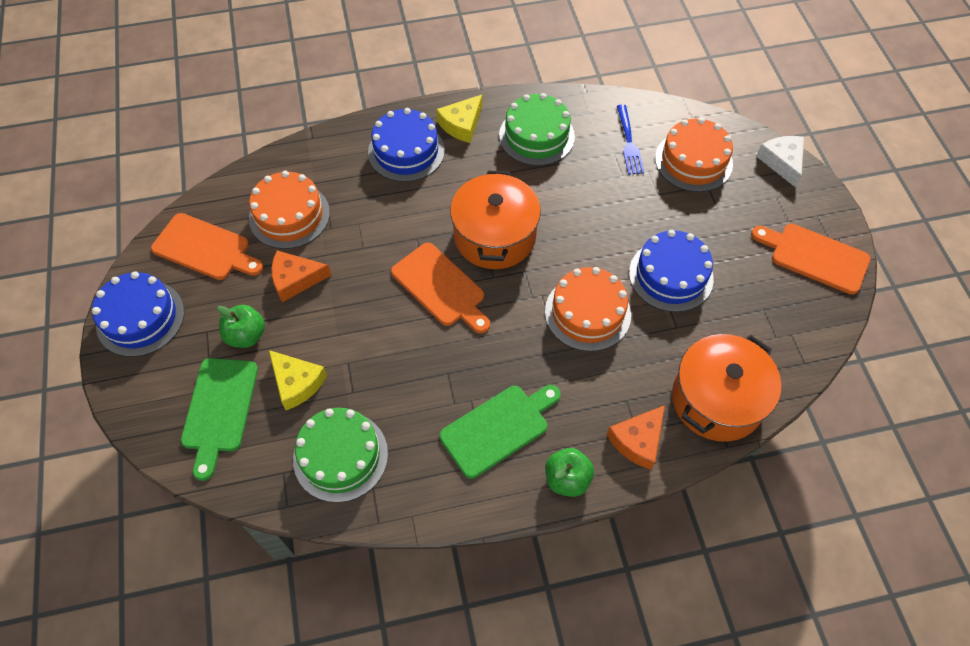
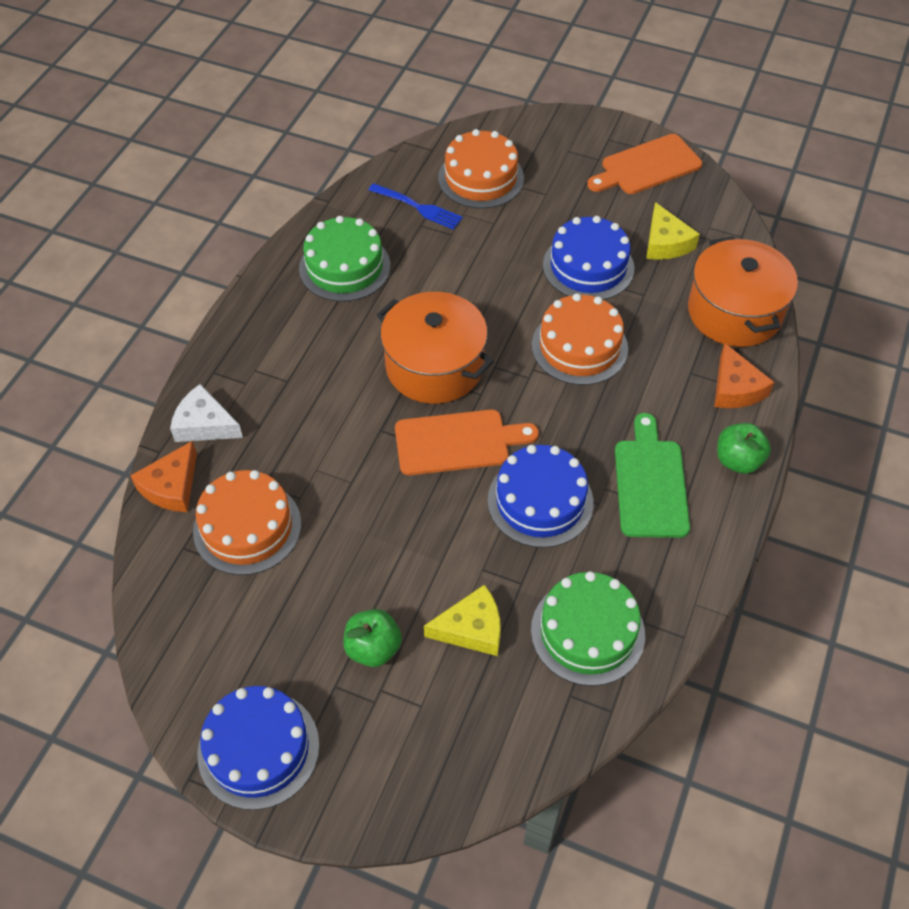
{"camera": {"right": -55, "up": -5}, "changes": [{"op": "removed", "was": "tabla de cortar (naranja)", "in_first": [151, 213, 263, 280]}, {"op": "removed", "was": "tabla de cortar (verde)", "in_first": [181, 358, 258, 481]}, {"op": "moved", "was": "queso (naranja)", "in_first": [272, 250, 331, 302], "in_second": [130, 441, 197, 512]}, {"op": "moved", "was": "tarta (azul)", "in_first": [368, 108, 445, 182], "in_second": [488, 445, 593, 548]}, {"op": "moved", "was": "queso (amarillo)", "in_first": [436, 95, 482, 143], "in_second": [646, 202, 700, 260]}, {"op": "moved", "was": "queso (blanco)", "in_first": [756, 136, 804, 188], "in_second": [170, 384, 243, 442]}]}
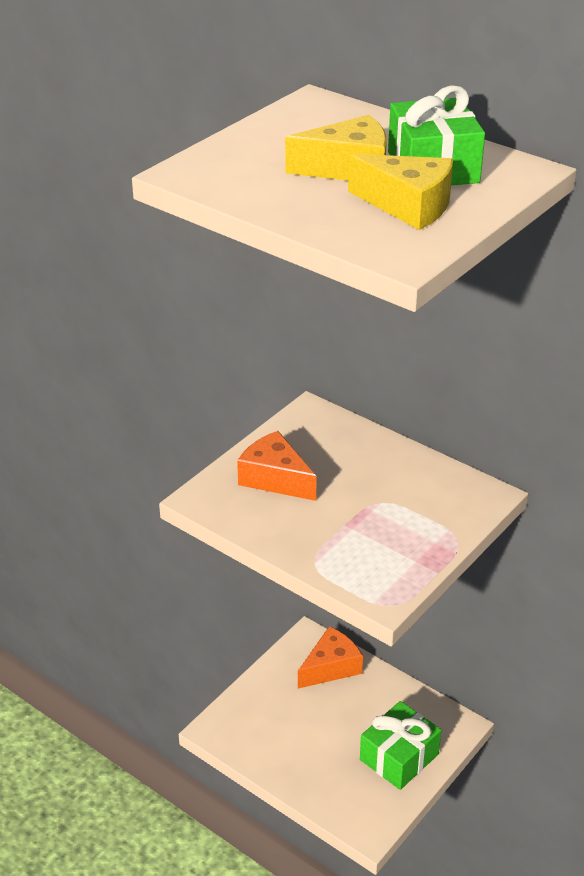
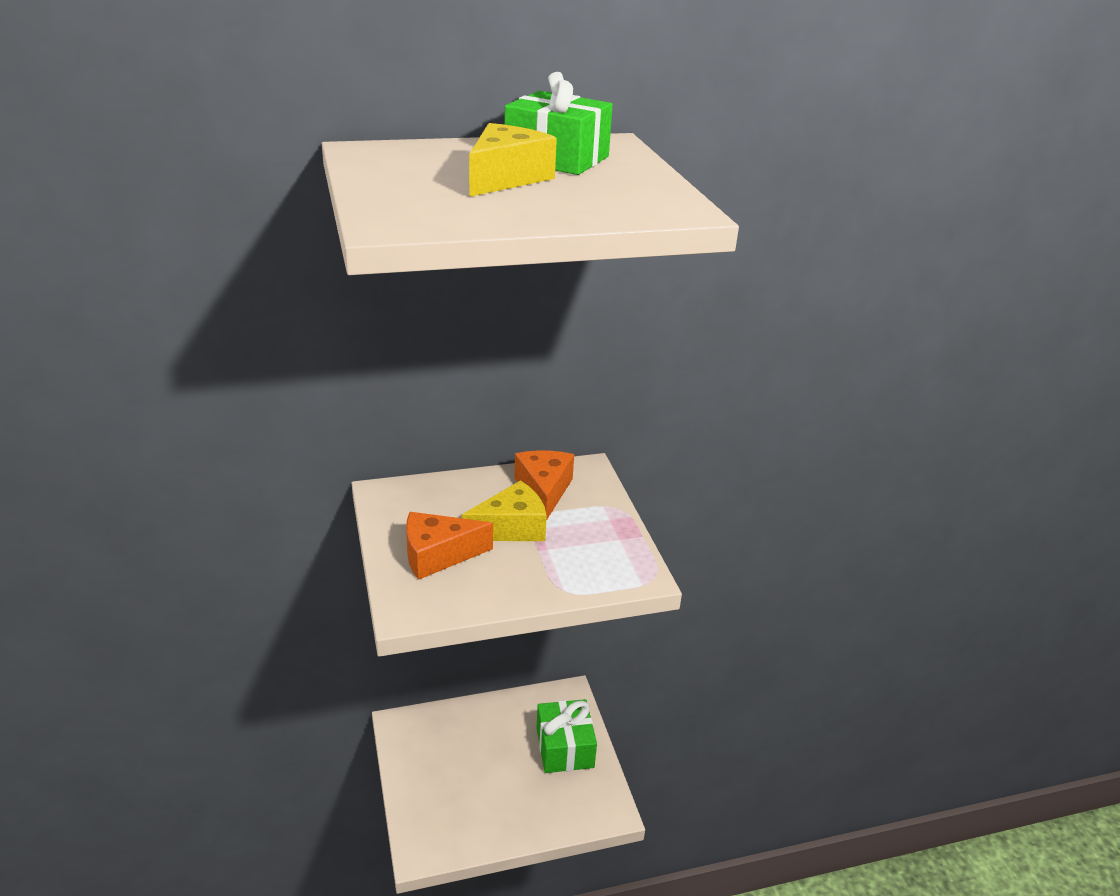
{"camera": {"right": -55, "up": -5}, "changes": [{"op": "moved", "was": "queso (naranja)", "in_first": [298, 626, 363, 689], "in_second": [514, 450, 574, 521]}, {"op": "moved", "was": "queso (amarillo)", "in_first": [348, 154, 453, 230], "in_second": [461, 480, 547, 541]}]}
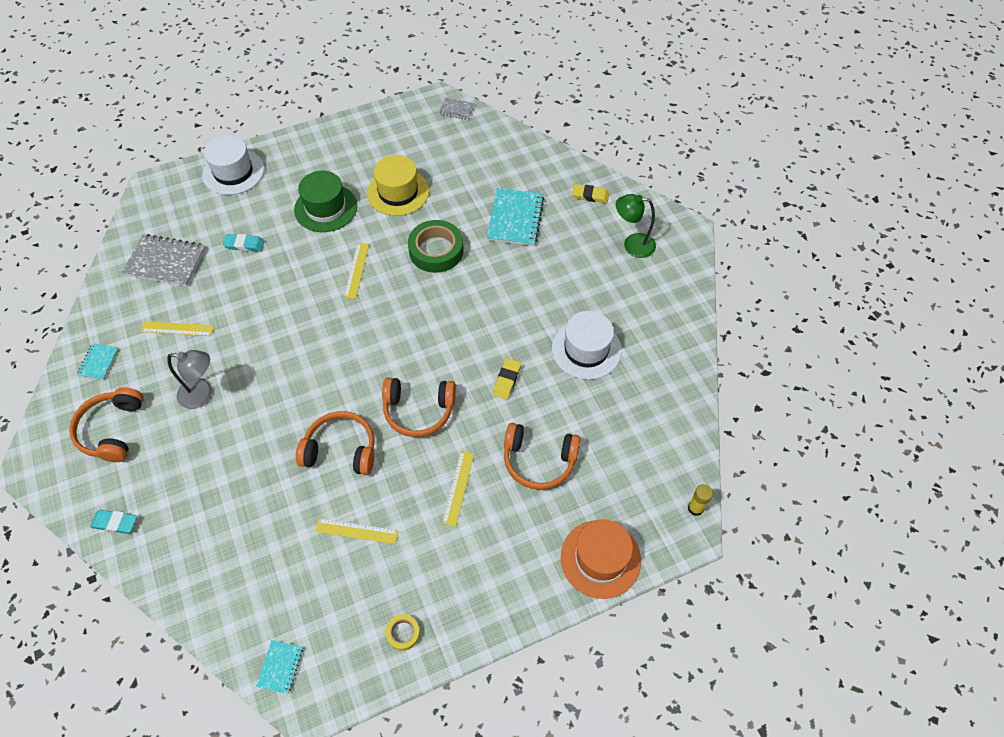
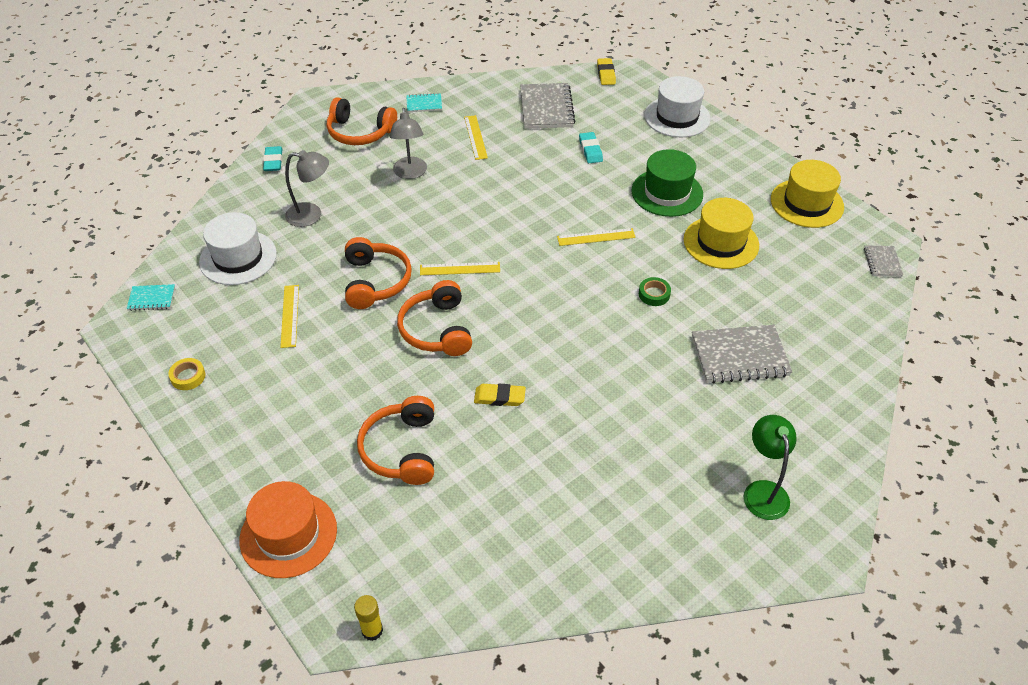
{"camera": {"right": 75, "up": -10}, "changes": [{"op": "added", "now": "lámpara (gris)", "in_second": [285, 150, 329, 227]}, {"op": "added", "now": "sombrero (amarillo)", "in_second": [771, 160, 844, 228]}, {"op": "moved", "was": "regla (amarillo)", "in_first": [442, 451, 474, 526], "in_second": [420, 262, 500, 275]}, {"op": "moved", "was": "sombrero (blanco)", "in_first": [552, 311, 622, 380], "in_second": [199, 212, 277, 285]}, {"op": "moved", "was": "goma de borrar (amarillo)", "in_first": [572, 184, 609, 203], "in_second": [597, 58, 616, 85]}, {"op": "recoloured", "was": "cuaderno (turquesa)", "now": "cuaderno (gris)", "in_first": [487, 188, 544, 246], "in_second": [692, 325, 792, 384]}, {"op": "turned", "was": "auriculares (naranja)", "in_first": [69, 387, 143, 462], "in_second": [327, 97, 397, 145], "clockwise": -150}, {"op": "resized", "was": "cinta adhesiva (verde)", "in_first": [408, 220, 463, 273], "in_second": [639, 277, 671, 306], "ratio": 0.47}]}
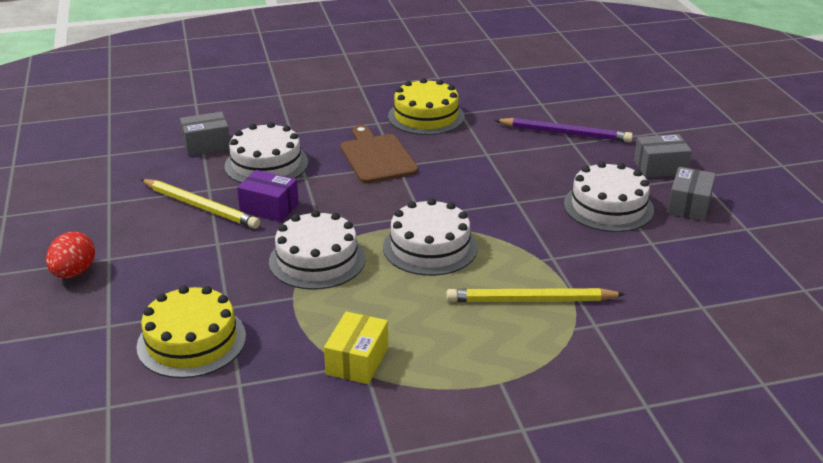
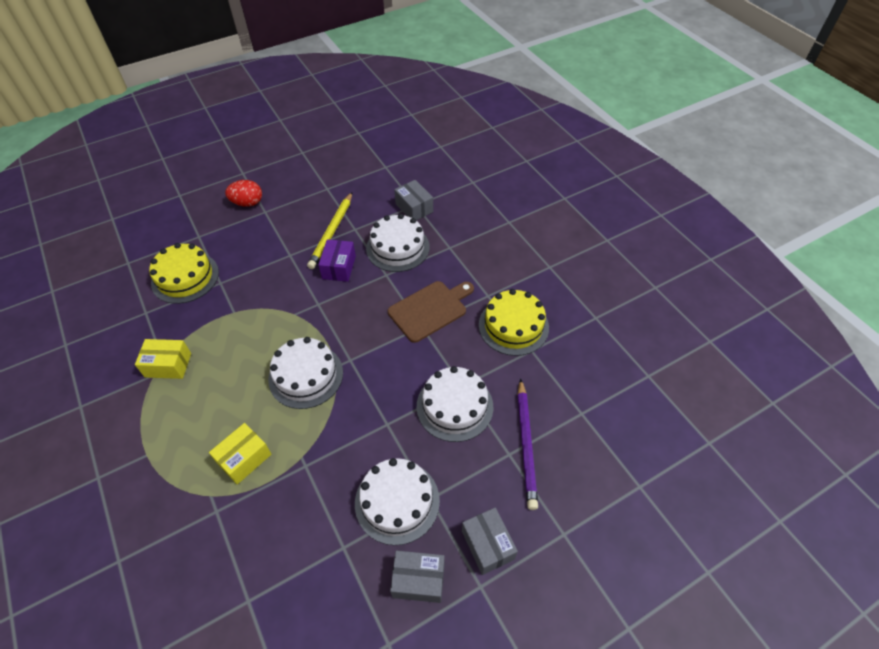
{"camera": {"right": 75, "up": 20}, "changes": [{"op": "moved", "was": "tarta (blanco)", "in_first": [269, 210, 365, 290], "in_second": [416, 366, 493, 442]}, {"op": "replaced", "was": "lápiz (amarillo)", "now": "caja (amarillo)", "in_first": [446, 288, 625, 302], "in_second": [209, 423, 272, 484]}]}
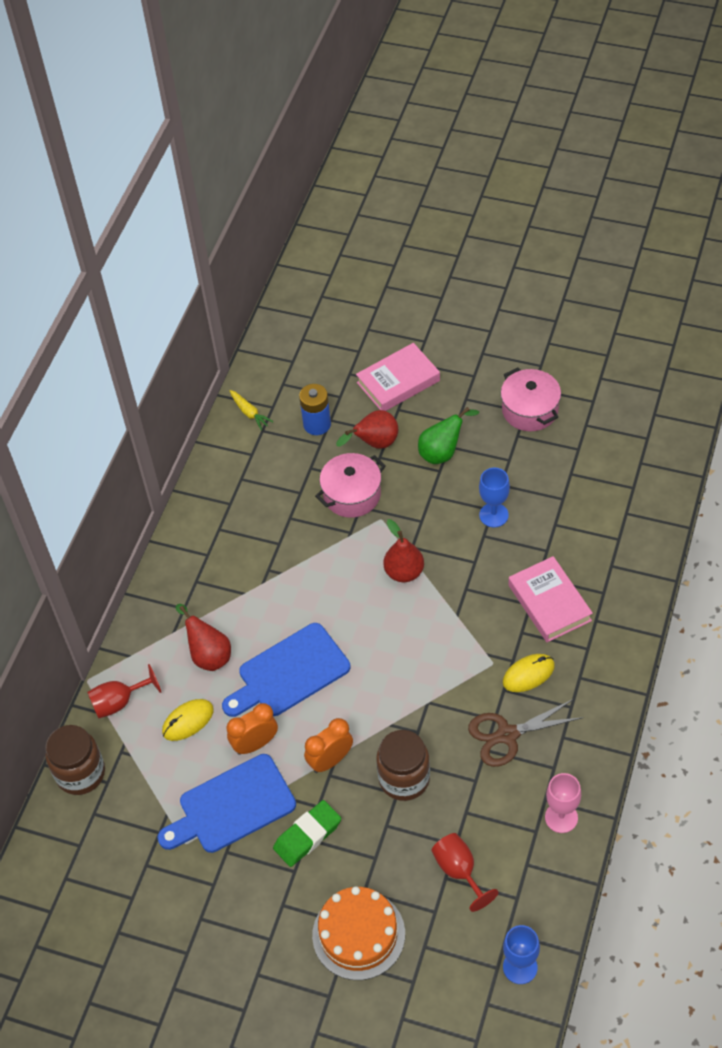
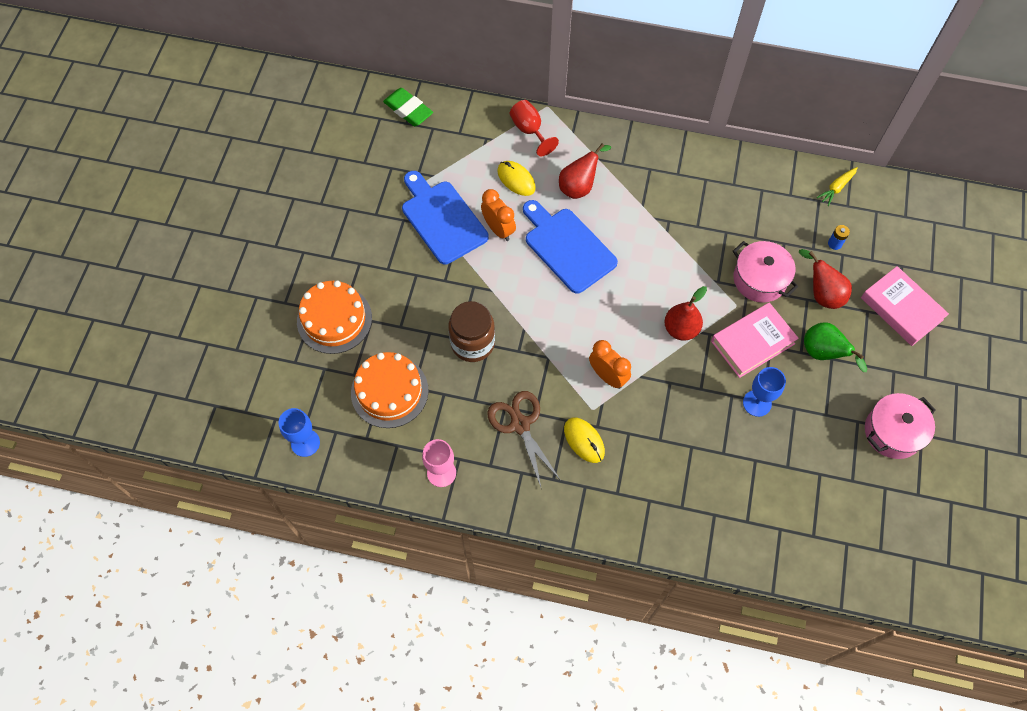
{"camera": {"right": 80, "up": 10}, "changes": [{"op": "removed", "was": "tarro (marrón)", "in_first": [45, 725, 105, 795]}, {"op": "moved", "was": "goma de borrar (verde)", "in_first": [273, 800, 341, 867], "in_second": [383, 88, 433, 126]}, {"op": "moved", "was": "despertador (naranja)", "in_first": [304, 718, 353, 773], "in_second": [589, 340, 631, 389]}, {"op": "moved", "was": "libro (rosa)", "in_first": [508, 556, 593, 642], "in_second": [711, 302, 799, 378]}, {"op": "replaced", "was": "copa (rojo)", "now": "tarta (naranja)", "in_first": [431, 833, 499, 912], "in_second": [351, 352, 429, 428]}, {"op": "resized", "was": "pila (azul)", "in_first": [299, 384, 331, 435], "in_second": [828, 225, 850, 250], "ratio": 0.54}]}
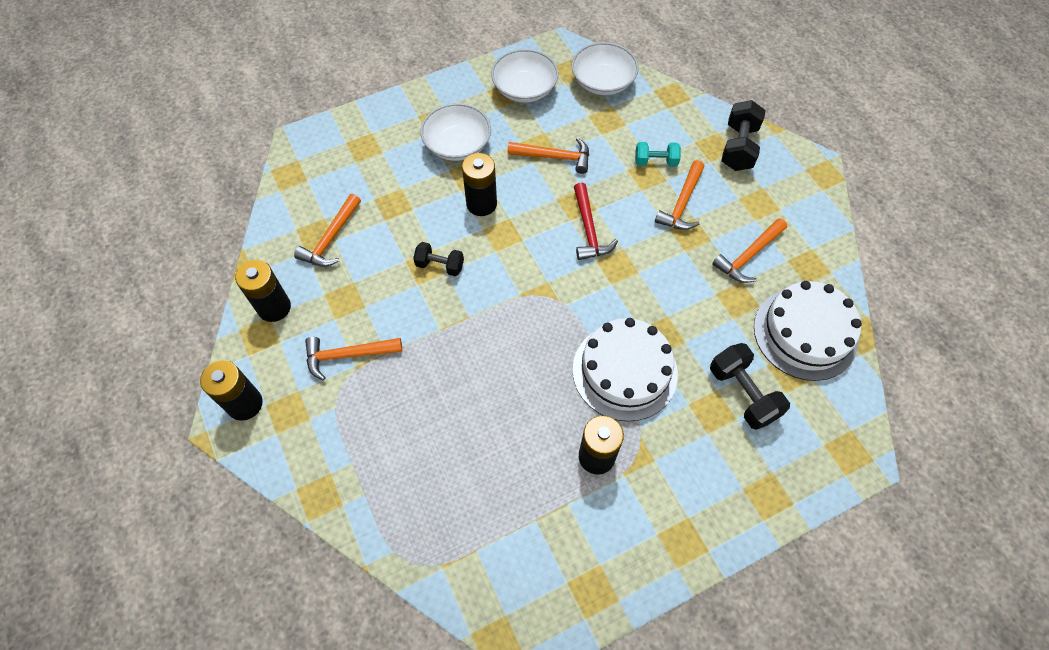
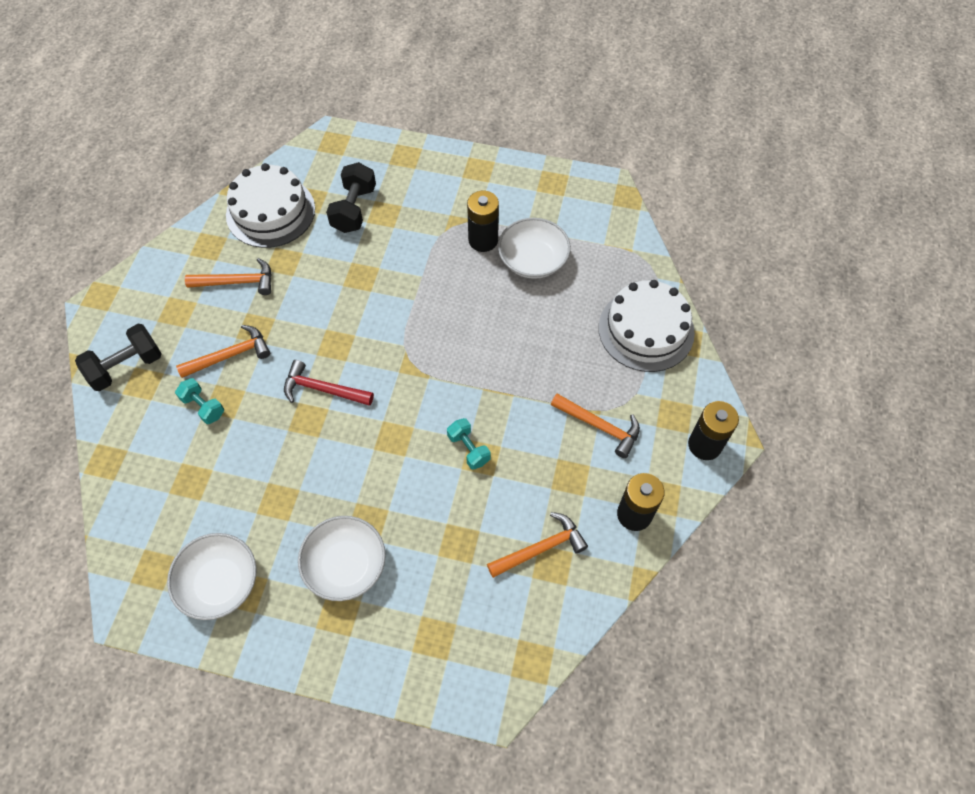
{"camera": {"right": -140, "up": 0}, "changes": [{"op": "removed", "was": "pila (negro)", "in_first": [462, 153, 497, 216]}, {"op": "removed", "was": "martillo (naranja)", "in_first": [507, 138, 589, 174]}, {"op": "moved", "was": "cuenco (blanco)", "in_first": [572, 42, 639, 95], "in_second": [498, 218, 571, 279]}, {"op": "moved", "was": "tarta (blanco)", "in_first": [572, 318, 678, 421], "in_second": [598, 280, 695, 372]}, {"op": "recoloured", "was": "mancuerna (negro)", "now": "mancuerna (turquesa)", "in_first": [413, 242, 464, 276], "in_second": [447, 418, 491, 470]}, {"op": "turned", "was": "martillo (rojo)", "in_first": [574, 183, 618, 260], "in_second": [284, 360, 374, 406], "clockwise": -105}]}
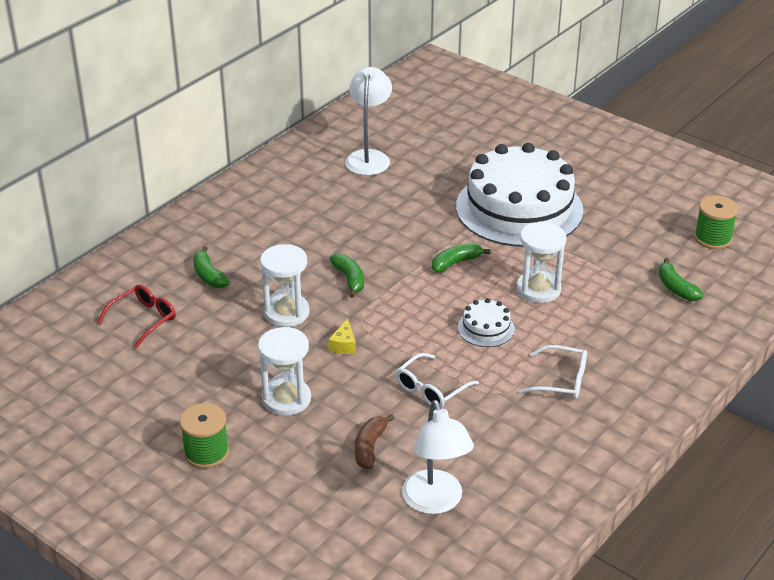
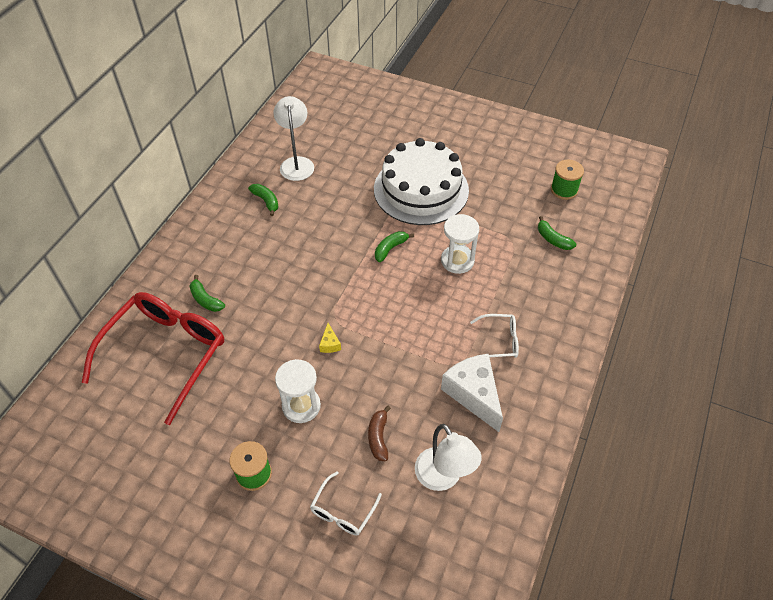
{"camera": {"right": -15, "up": 15}, "changes": [{"op": "removed", "was": "reloj de arena (blanco)", "in_first": [260, 244, 310, 327]}, {"op": "removed", "was": "tarta (blanco)", "in_first": [458, 298, 515, 347]}, {"op": "added", "now": "queso (blanco)", "in_second": [441, 354, 503, 432]}, {"op": "moved", "was": "plátano (verde)", "in_first": [329, 254, 364, 298], "in_second": [248, 184, 279, 216]}, {"op": "moved", "was": "gafas (blanco)", "in_first": [396, 353, 479, 408], "in_second": [310, 471, 382, 535]}, {"op": "resized", "was": "gafas (rojo)", "in_first": [98, 284, 176, 348], "in_second": [82, 292, 224, 425], "ratio": 2.25}]}
